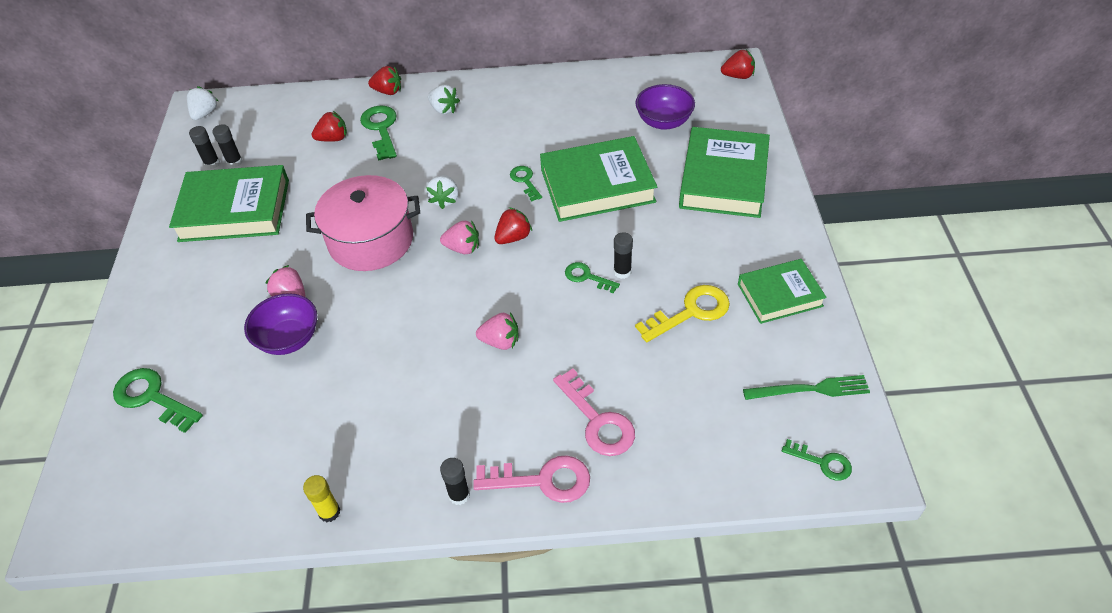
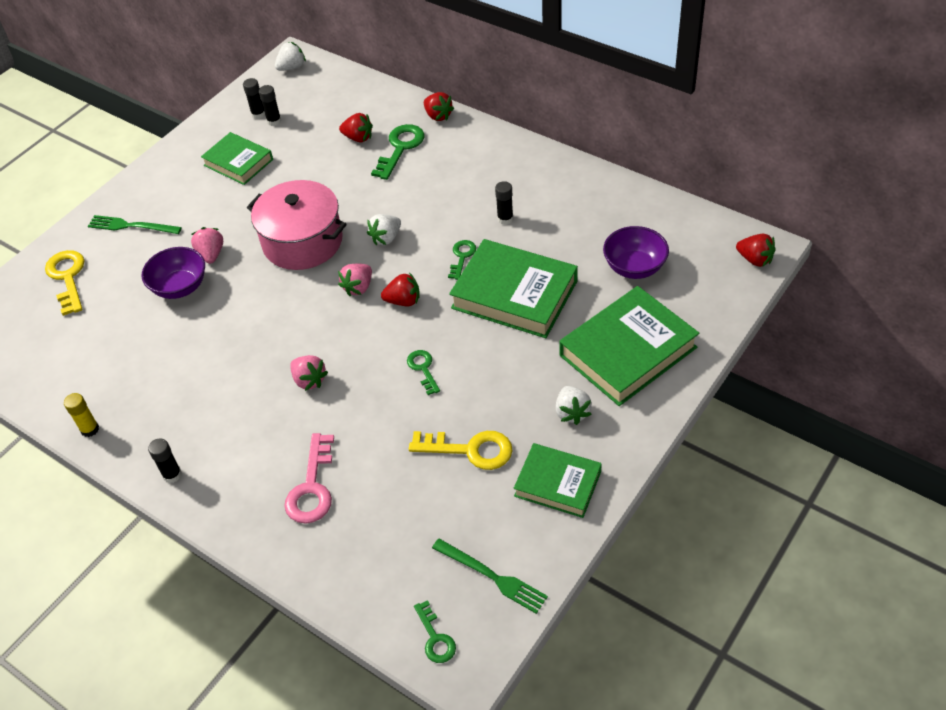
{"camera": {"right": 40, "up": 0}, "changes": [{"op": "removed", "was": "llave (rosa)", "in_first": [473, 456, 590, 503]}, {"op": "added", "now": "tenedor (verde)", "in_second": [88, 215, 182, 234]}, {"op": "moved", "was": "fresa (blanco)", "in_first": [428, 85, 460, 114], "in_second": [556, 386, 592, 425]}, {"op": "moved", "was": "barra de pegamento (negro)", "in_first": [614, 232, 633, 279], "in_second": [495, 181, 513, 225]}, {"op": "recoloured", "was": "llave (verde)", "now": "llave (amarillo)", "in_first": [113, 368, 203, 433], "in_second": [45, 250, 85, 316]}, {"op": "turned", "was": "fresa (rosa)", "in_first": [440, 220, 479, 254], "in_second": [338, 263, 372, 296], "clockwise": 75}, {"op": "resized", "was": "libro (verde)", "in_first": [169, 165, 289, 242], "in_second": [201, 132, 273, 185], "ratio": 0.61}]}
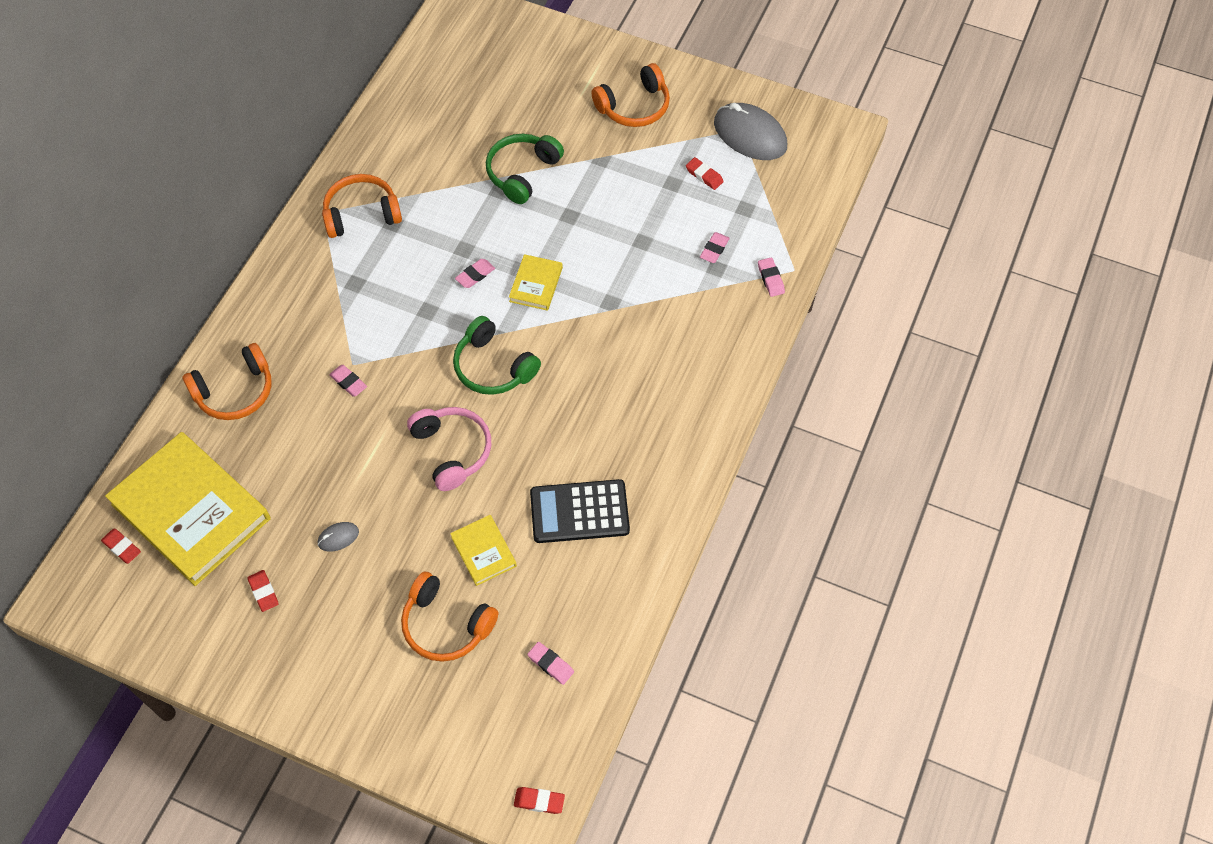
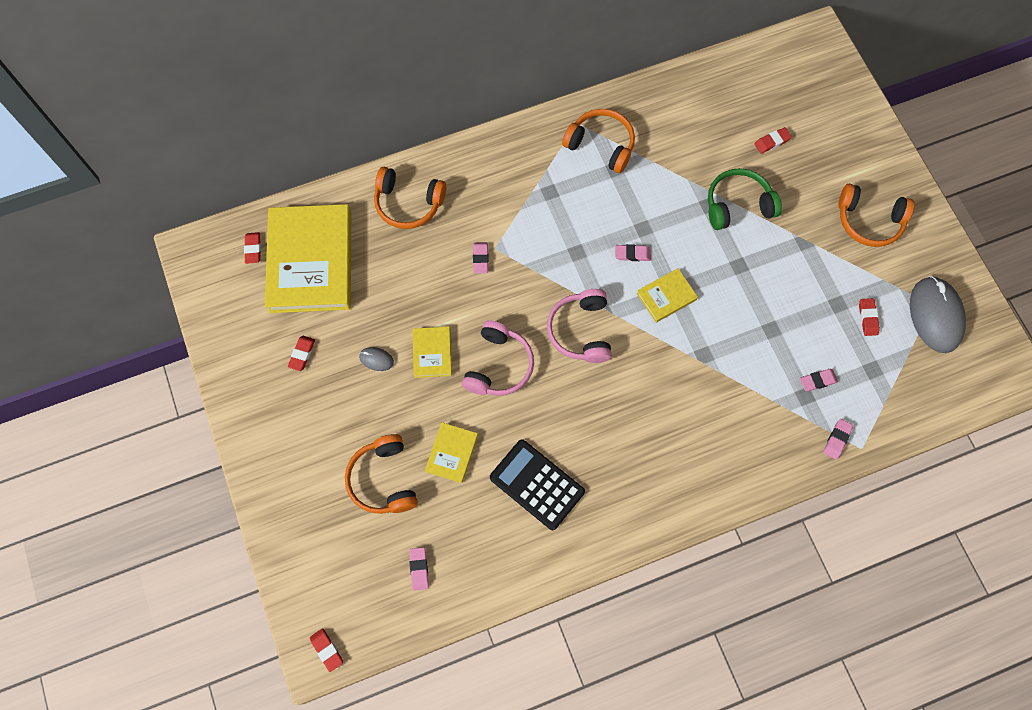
{"camera": {"right": 45, "up": 10}, "changes": [{"op": "added", "now": "libro (amarillo)", "in_second": [412, 326, 452, 378]}, {"op": "added", "now": "goma de borrar (rojo)", "in_second": [755, 127, 792, 153]}, {"op": "recoloured", "was": "auriculares (verde)", "now": "auriculares (rosa)", "in_first": [453, 316, 541, 395], "in_second": [547, 289, 612, 363]}]}
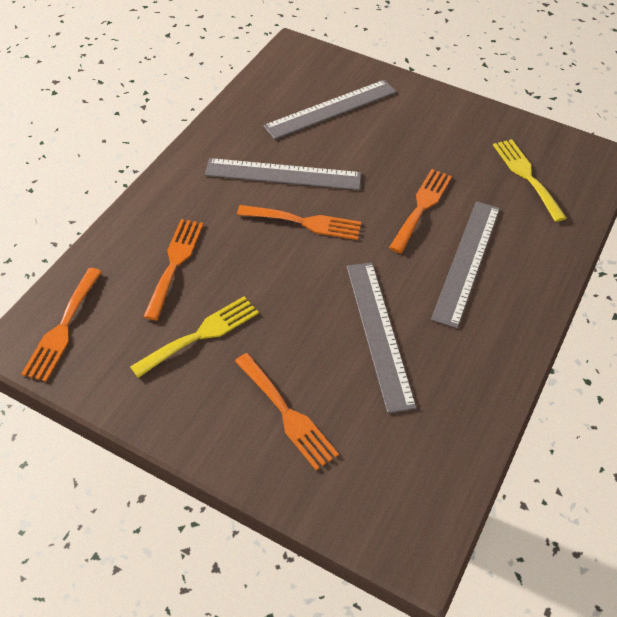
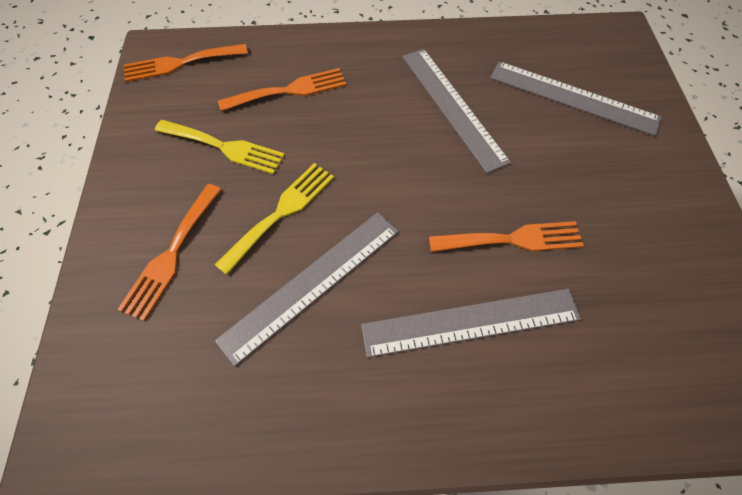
{"camera": {"right": 60, "up": 10}, "changes": [{"op": "removed", "was": "tenedor (naranja)", "in_first": [237, 205, 361, 240]}, {"op": "moved", "was": "tenedor (amarillo)", "in_first": [493, 139, 567, 222], "in_second": [215, 163, 334, 275]}]}
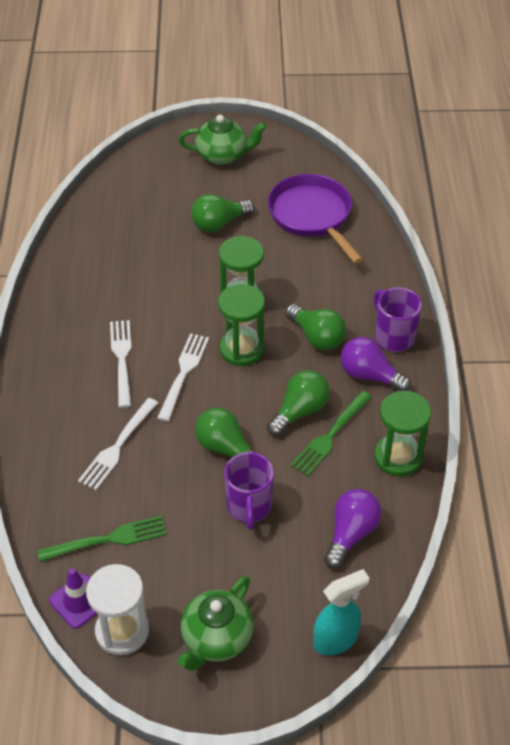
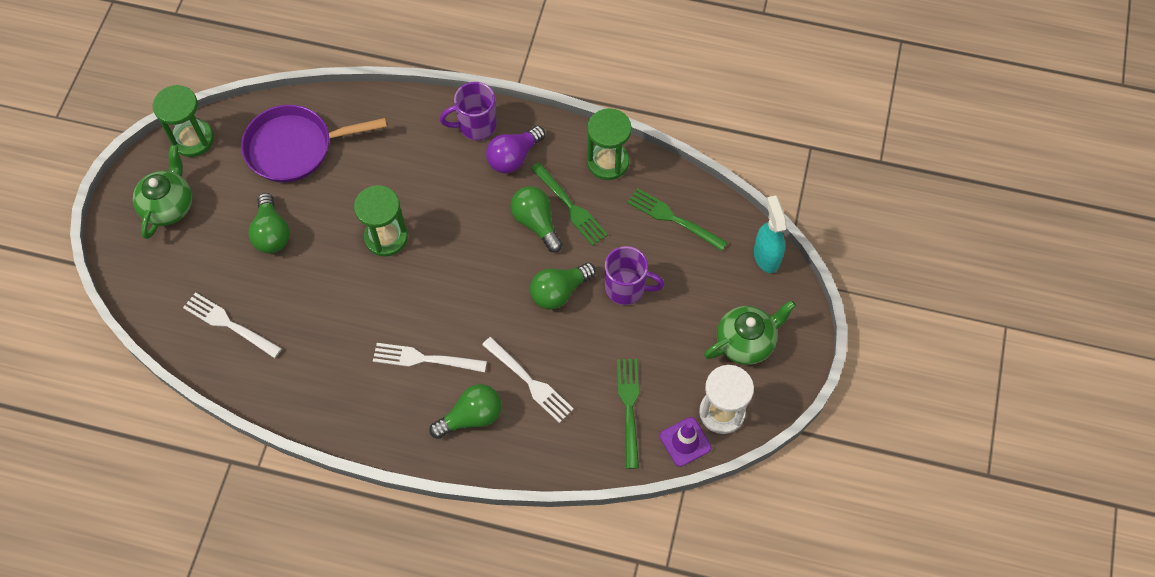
{"camera": {"right": -75, "up": 15}, "changes": [{"op": "moved", "was": "tenedor (blanco)", "in_first": [157, 333, 209, 422], "in_second": [183, 292, 282, 358]}, {"op": "moved", "was": "reloj de arena (verde)", "in_first": [218, 284, 265, 366], "in_second": [153, 85, 214, 157]}, {"op": "moved", "was": "bombilla (verde)", "in_first": [285, 304, 346, 350], "in_second": [429, 384, 502, 439]}, {"op": "replaced", "was": "bombilla (morado)", "now": "tenedor (verde)", "in_first": [324, 489, 382, 569], "in_second": [627, 188, 728, 251]}, {"op": "turned", "was": "tetera (verde)", "in_first": [177, 576, 254, 671], "in_second": [704, 300, 796, 365], "clockwise": -75}]}
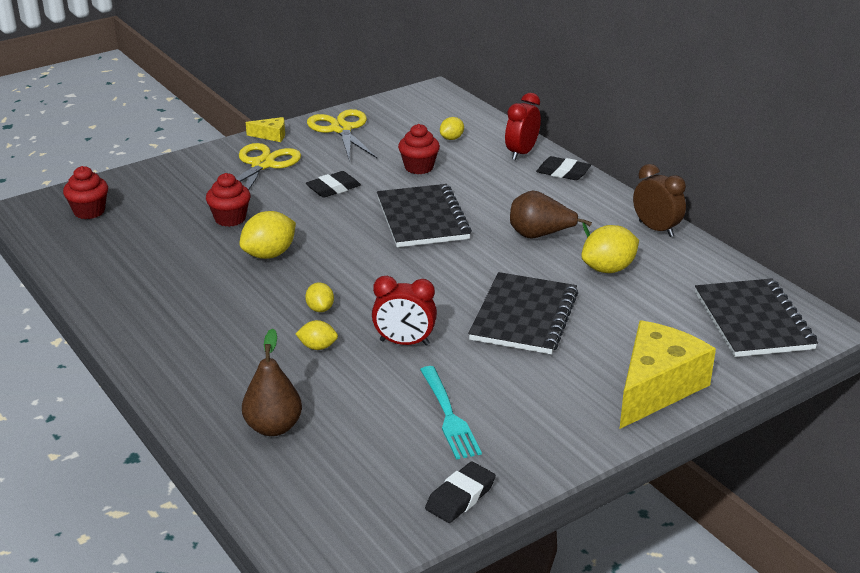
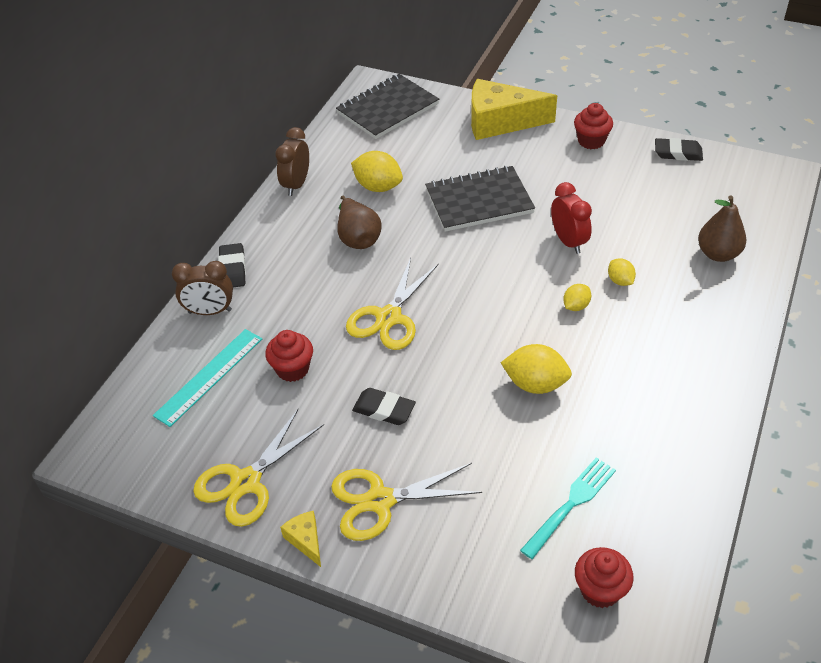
{"camera": {"right": -120, "up": 15}, "changes": [{"op": "moved", "was": "magdalena (rojo)", "in_first": [206, 173, 251, 227], "in_second": [574, 103, 613, 149]}, {"op": "moved", "was": "tenedor (turquesa)", "in_first": [420, 366, 482, 460], "in_second": [520, 457, 616, 559]}, {"op": "replaced", "was": "cuaderno (negro)", "now": "tijeras (amarillo)", "in_first": [377, 184, 472, 247], "in_second": [346, 257, 439, 350]}, {"op": "replaced", "was": "limón (amarillo)", "now": "regla (turquesa)", "in_first": [440, 117, 464, 140], "in_second": [153, 329, 262, 427]}, {"op": "recoloured", "was": "despertador (rojo)", "now": "despertador (marrón)", "in_first": [505, 93, 541, 160], "in_second": [172, 261, 233, 315]}]}
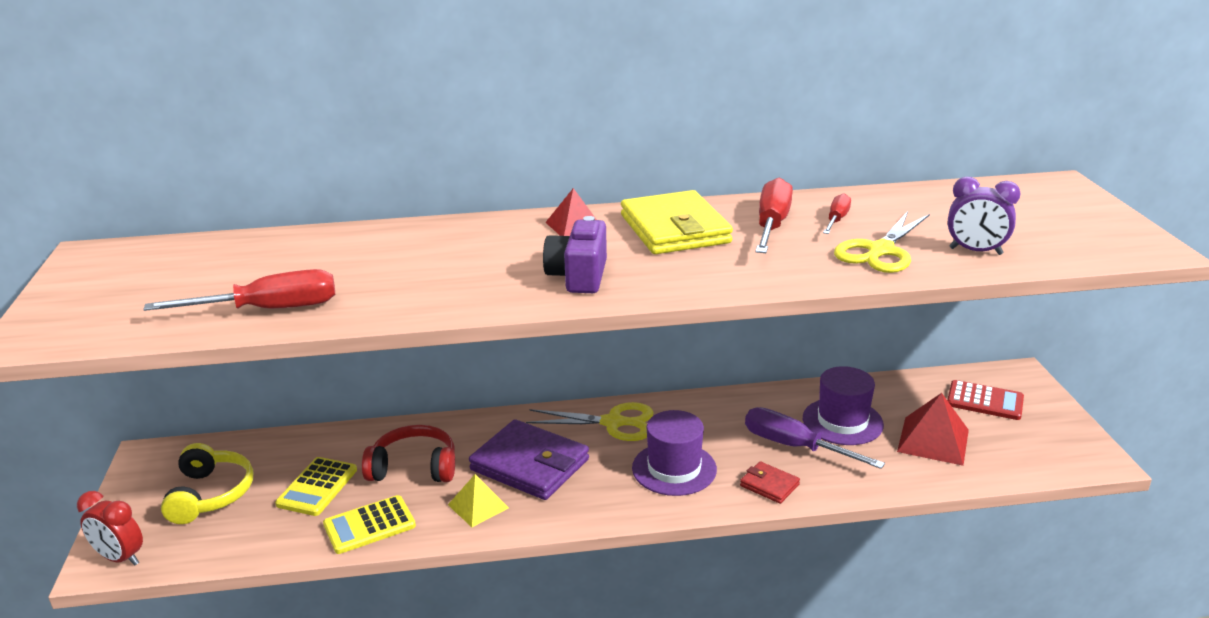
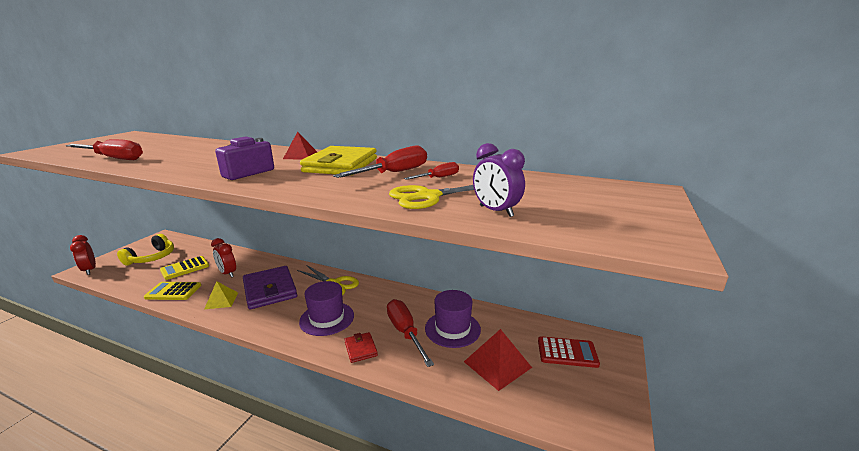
{"camera": {"right": 30, "up": -5}, "changes": [{"op": "replaced", "was": "auriculares (rojo)", "now": "despertador (rojo)", "in_first": [362, 425, 455, 482], "in_second": [211, 238, 236, 278]}, {"op": "recoloured", "was": "destornillador (morado)", "now": "destornillador (rojo)", "in_first": [745, 407, 885, 469], "in_second": [387, 299, 434, 367]}, {"op": "turned", "was": "calculadora (rojo)", "in_first": [947, 380, 1024, 420], "in_second": [538, 336, 600, 368], "clockwise": -45}]}
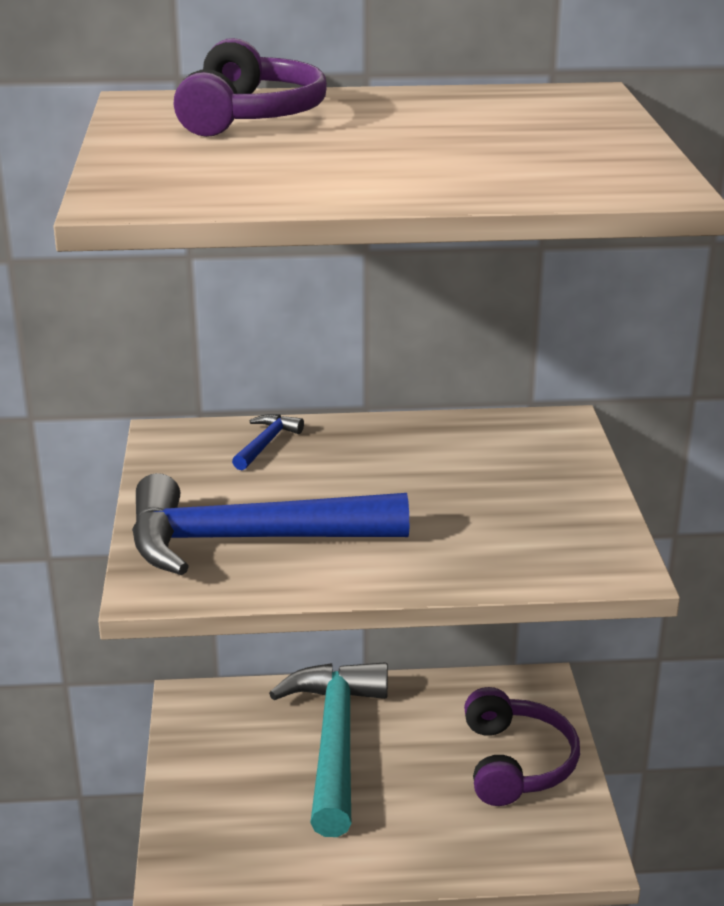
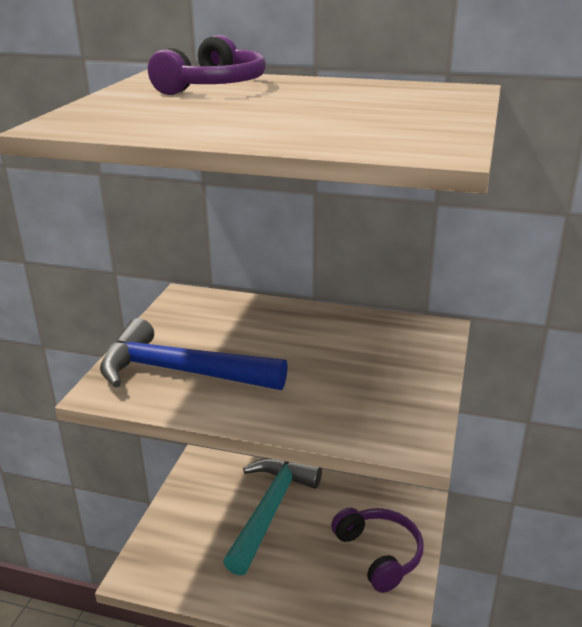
{"camera": {"right": 20, "up": 0}, "changes": [{"op": "removed", "was": "martillo (azul)", "in_first": [232, 414, 304, 470]}, {"op": "turned", "was": "auriculares (morado)", "in_first": [464, 687, 580, 806], "in_second": [331, 508, 424, 593], "clockwise": -45}]}
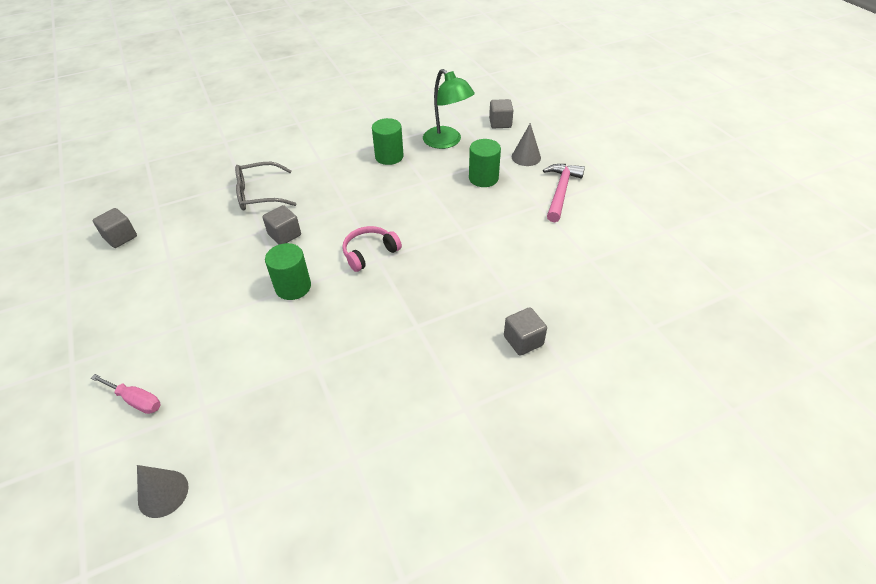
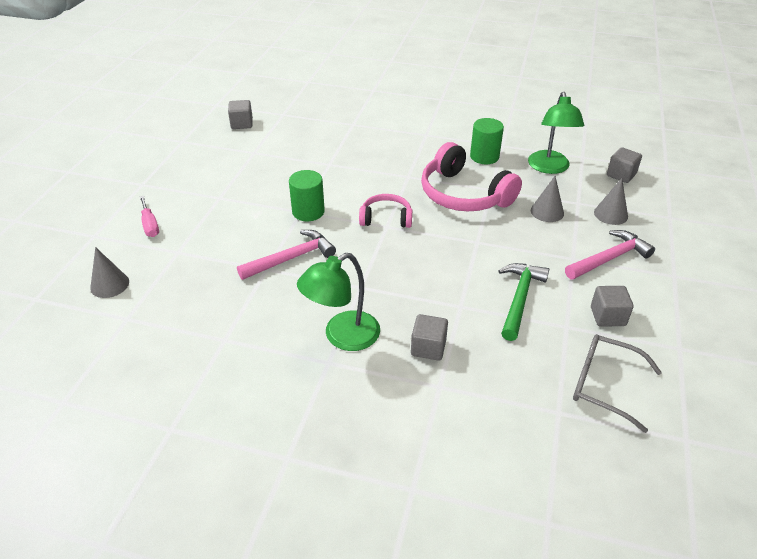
{"camera": {"right": 40, "up": -5}, "changes": [{"op": "added", "now": "martillo (rosa)", "in_second": [237, 230, 336, 280]}, {"op": "added", "now": "lámpara (verde)", "in_second": [297, 253, 380, 351]}, {"op": "added", "now": "auriculares (rosa)", "in_second": [421, 142, 522, 211]}, {"op": "added", "now": "martillo (verde)", "in_second": [498, 263, 549, 341]}, {"op": "moved", "was": "gafas (gris)", "in_first": [235, 162, 296, 210], "in_second": [573, 334, 662, 433]}, {"op": "moved", "was": "cubo (gris)", "in_first": [262, 205, 301, 244], "in_second": [591, 286, 634, 327]}, {"op": "replaced", "was": "cilindro (verde)", "now": "cono (gris)", "in_first": [469, 139, 501, 187], "in_second": [531, 176, 564, 222]}]}
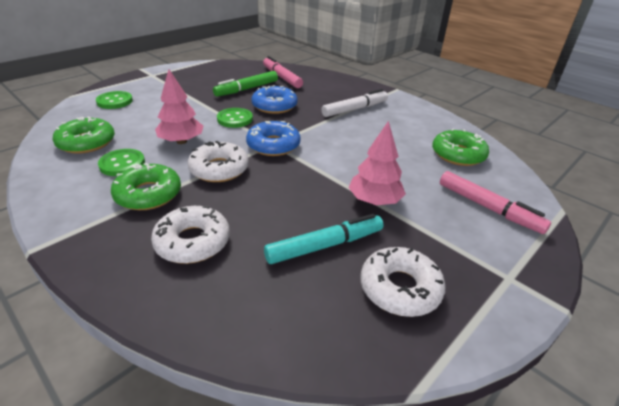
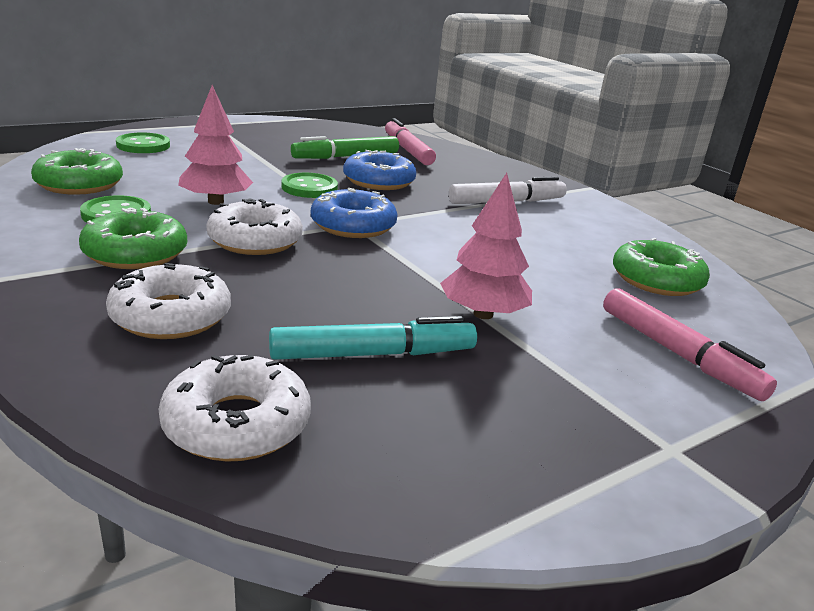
{"camera": {"right": 10, "up": -10}, "changes": [{"op": "moved", "was": "rosquilla (blanco)", "in_first": [361, 247, 446, 317], "in_second": [159, 355, 311, 462]}]}
